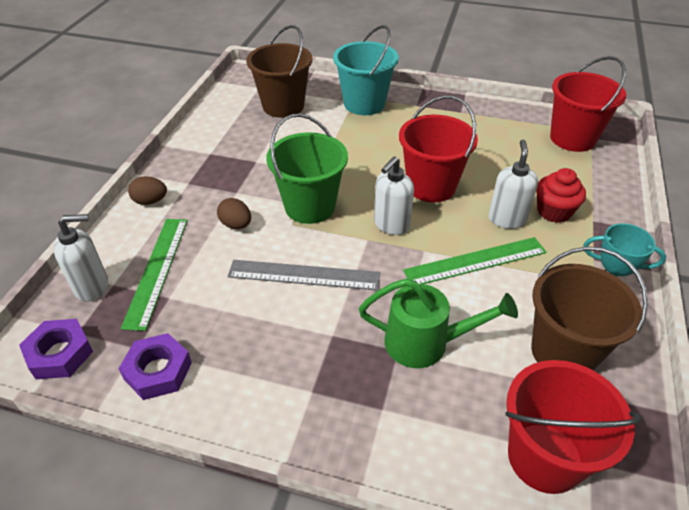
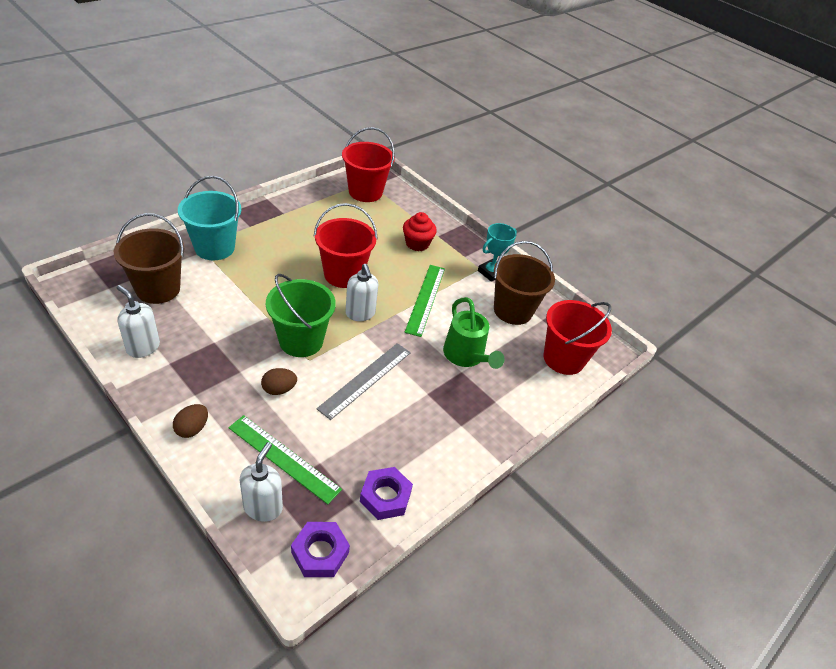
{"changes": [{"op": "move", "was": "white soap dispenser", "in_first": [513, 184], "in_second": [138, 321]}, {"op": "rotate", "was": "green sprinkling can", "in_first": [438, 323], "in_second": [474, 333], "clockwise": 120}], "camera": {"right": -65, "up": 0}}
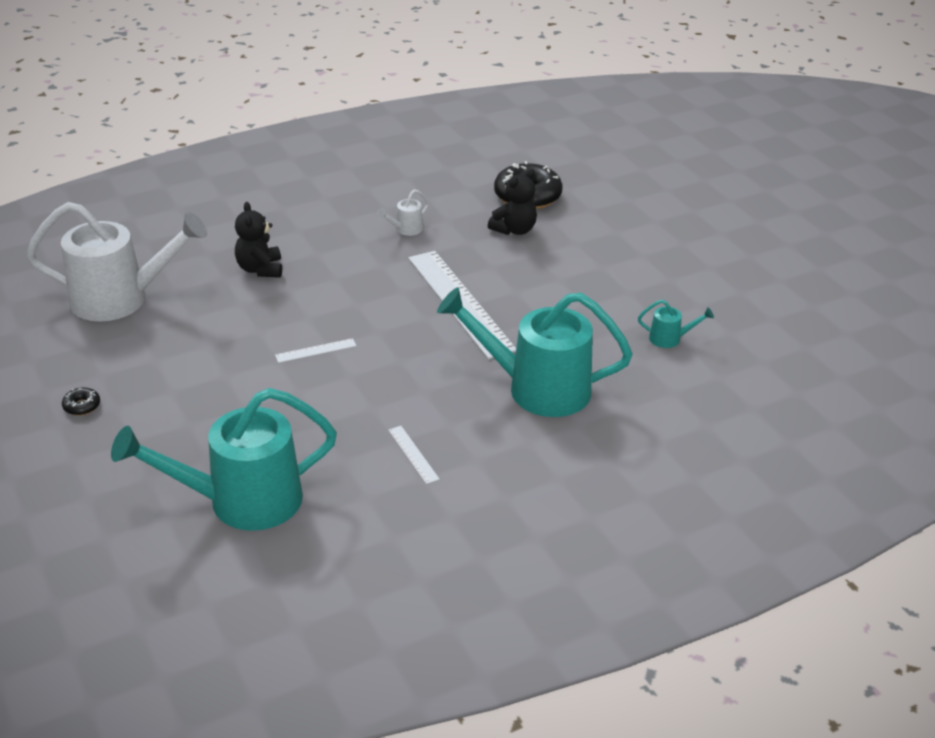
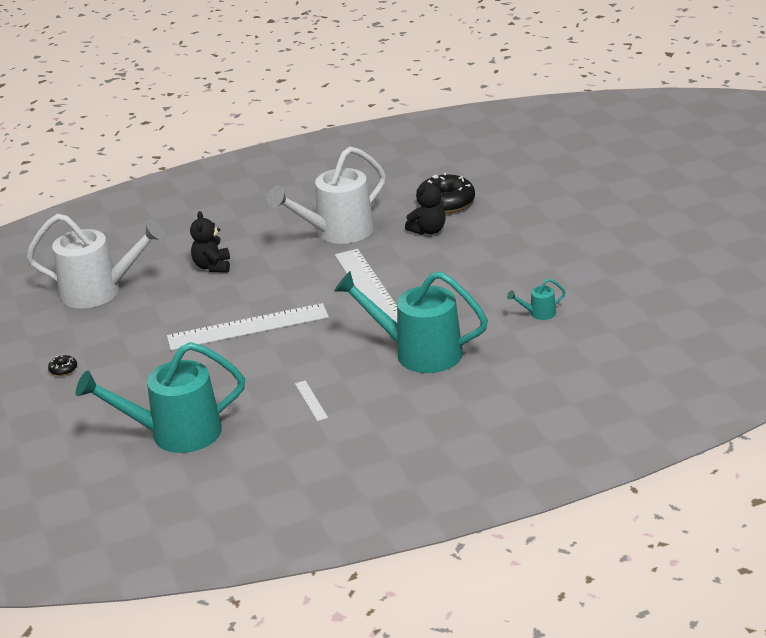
{"changes": [{"op": "resize", "was": "white sprinkling can", "in_first": [403, 212], "in_second": [326, 195], "ratio": 2.47}, {"op": "rotate", "was": "turquoise sprinkling can", "in_first": [676, 324], "in_second": [536, 299], "clockwise": 150}, {"op": "resize", "was": "white ruler", "in_first": [316, 350], "in_second": [248, 326], "ratio": 2.47}], "camera": {"right": 10, "up": -5}}
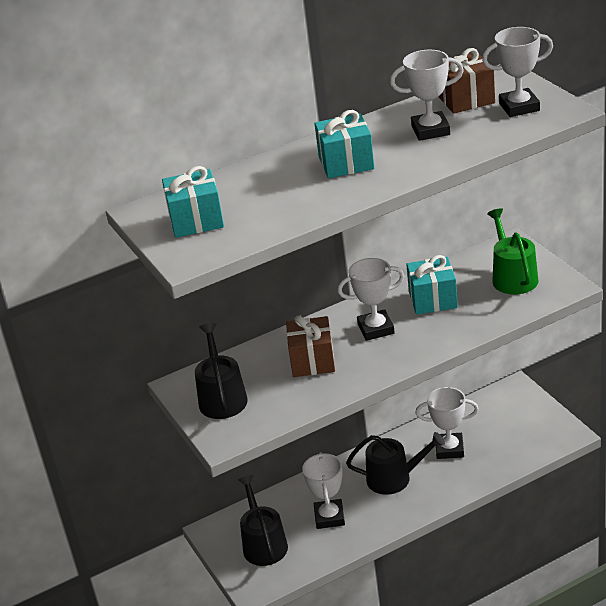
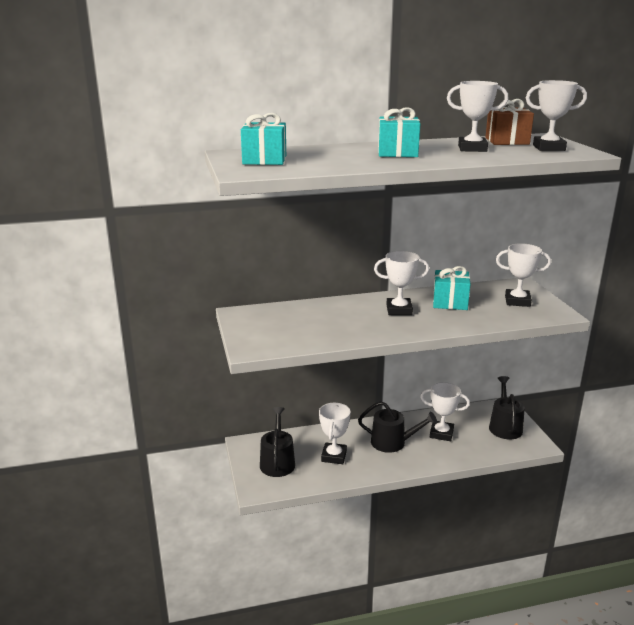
{"changes": [{"op": "replace", "was": "green sprinkling can", "now": "white trophy", "in_first": [512, 251], "in_second": [523, 275]}, {"op": "delete", "was": "brown wrapped gift", "in_first": [310, 346]}, {"op": "move", "was": "jet-black sprinkling can", "in_first": [221, 371], "in_second": [507, 407]}], "camera": {"right": 10, "up": -10}}
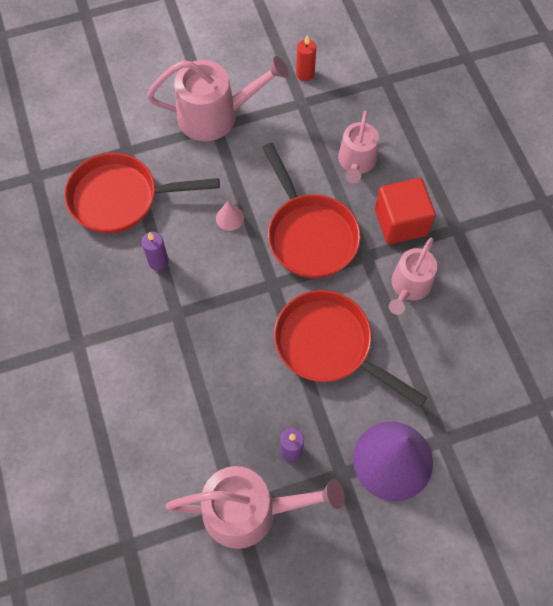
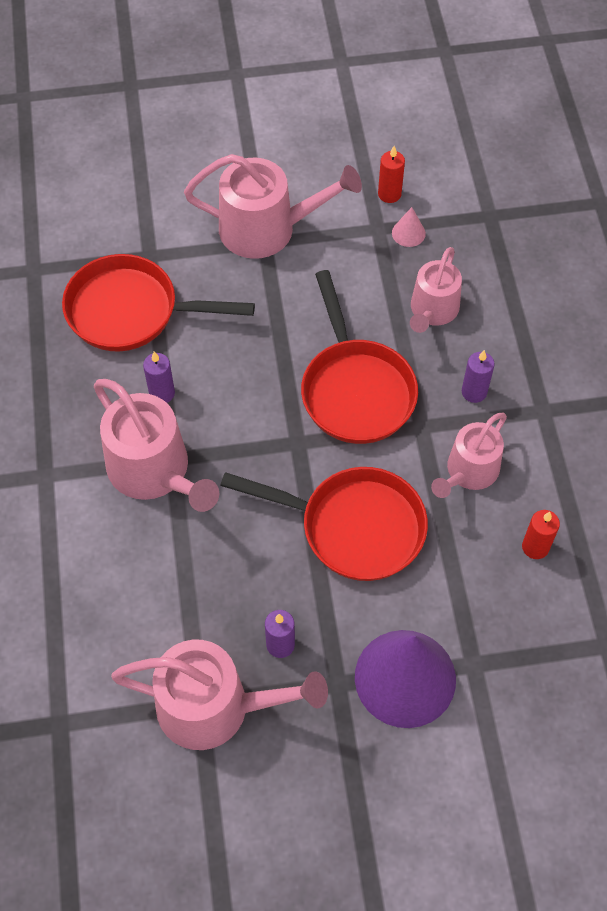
{"changes": [{"op": "replace", "was": "crimson block", "now": "violet wax candle", "in_first": [405, 211], "in_second": [478, 376]}, {"op": "move", "was": "rose-pink solid cone", "in_first": [230, 216], "in_second": [409, 227]}, {"op": "rotate", "was": "crimson frying pan", "in_first": [350, 348], "in_second": [324, 524], "clockwise": 150}, {"op": "insert", "now": "rose-pink sprinkling can", "in_second": [156, 445]}, {"op": "insert", "now": "crimson wax candle", "in_second": [541, 534]}], "camera": {"right": 10, "up": -5}}
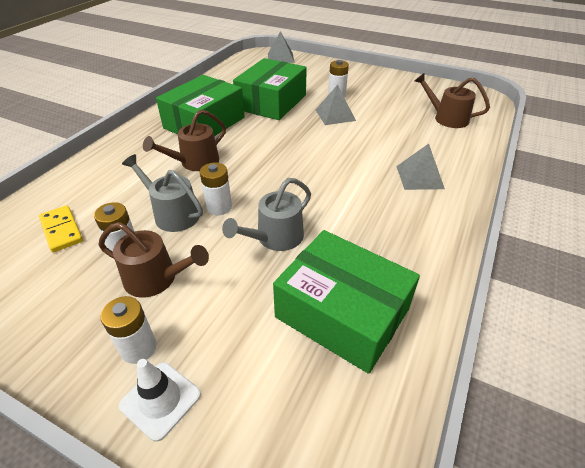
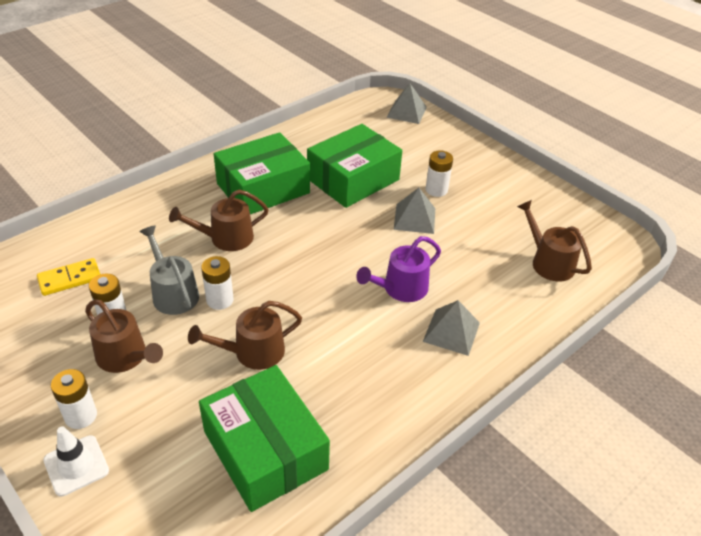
{"changes": [{"op": "recolor", "was": "grey sprinkling can", "now": "brown sprinkling can", "in_first": [266, 214], "in_second": [245, 335]}, {"op": "rotate", "was": "golden domino piece", "in_first": [61, 228], "in_second": [68, 277], "clockwise": 75}, {"op": "insert", "now": "violet sprinkling can", "in_second": [398, 269]}], "camera": {"right": 20, "up": 0}}
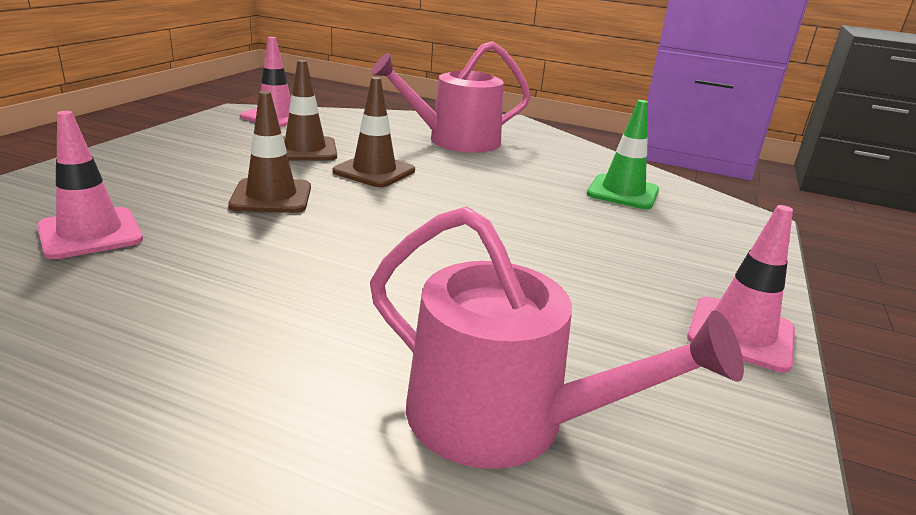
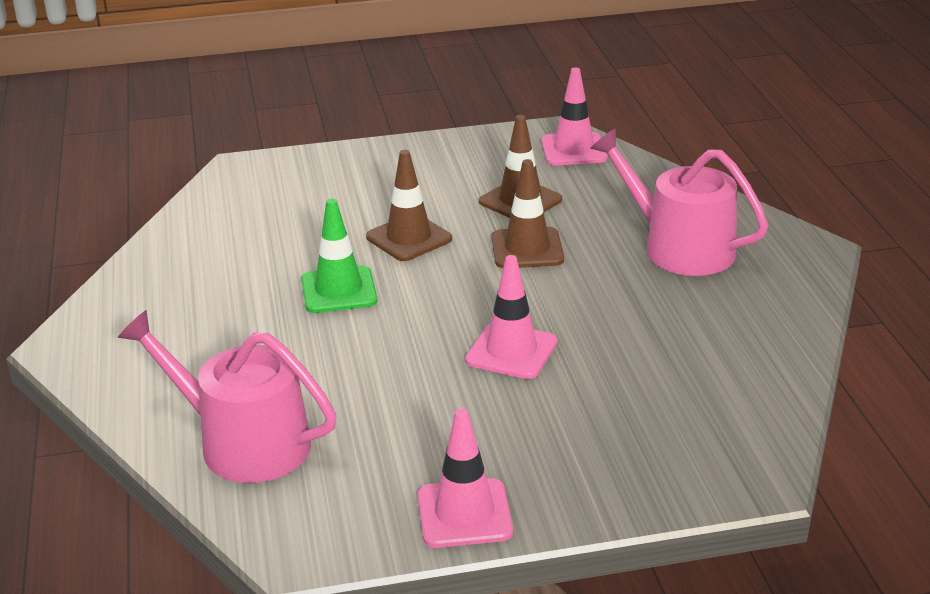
{"changes": [{"op": "move", "was": "green road cone", "in_first": [623, 154], "in_second": [339, 256]}, {"op": "move", "was": "rose-pink road cone", "in_first": [90, 185], "in_second": [511, 317]}, {"op": "rotate", "was": "rose-pink sprinkling can", "in_first": [557, 337], "in_second": [227, 396], "clockwise": 120}], "camera": {"right": 60, "up": 5}}
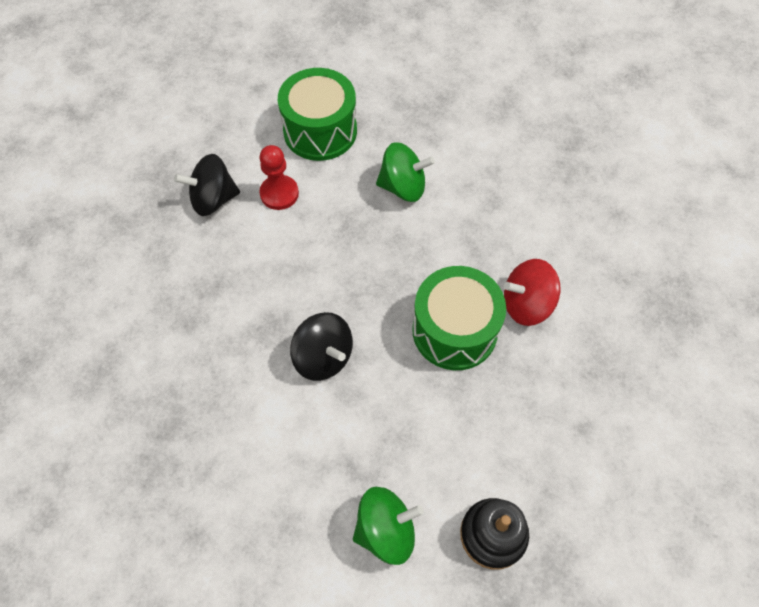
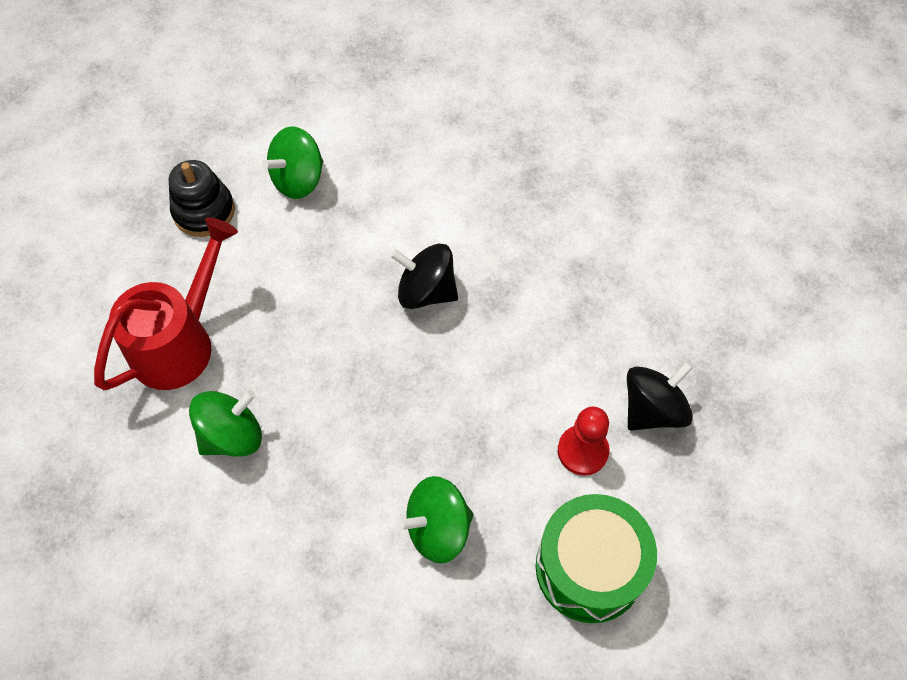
{"changes": [{"op": "recolor", "was": "crimson whirligig", "now": "green whirligig", "in_first": [532, 292], "in_second": [225, 423]}, {"op": "delete", "was": "green toy drum", "in_first": [459, 318]}, {"op": "insert", "now": "crimson sprinkling can", "in_second": [166, 303]}], "camera": {"right": 155, "up": 0}}
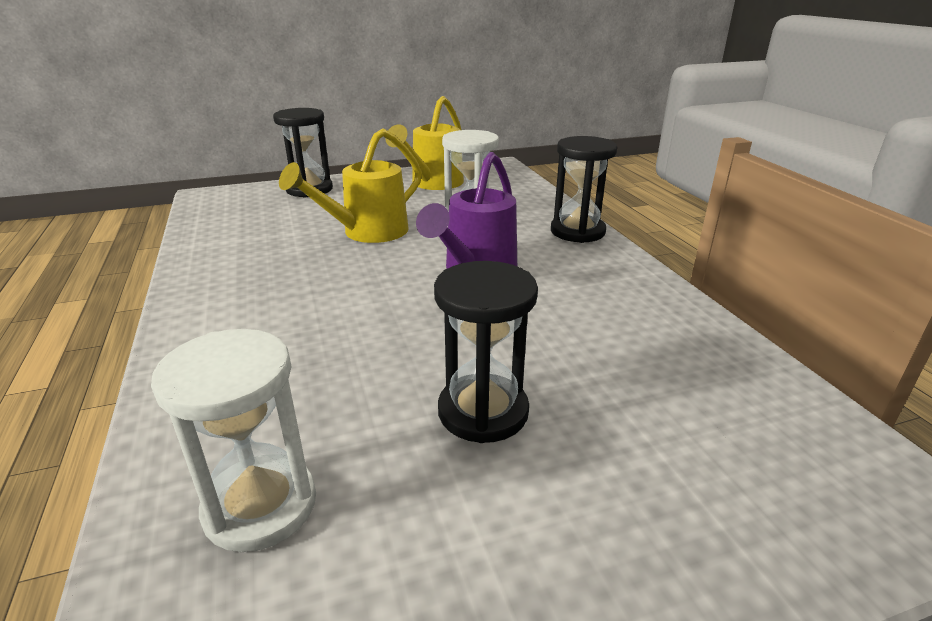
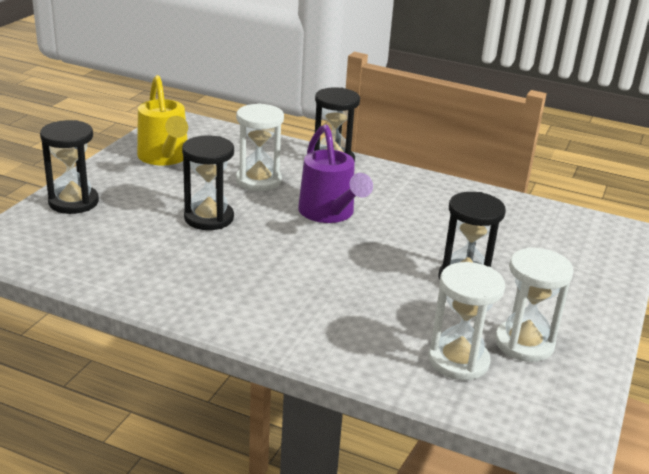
{"changes": [{"op": "replace", "was": "golden sprinkling can", "now": "jet-black sandglass", "in_first": [350, 185], "in_second": [208, 182]}, {"op": "insert", "now": "white sandglass", "in_second": [534, 305]}], "camera": {"right": -50, "up": 0}}
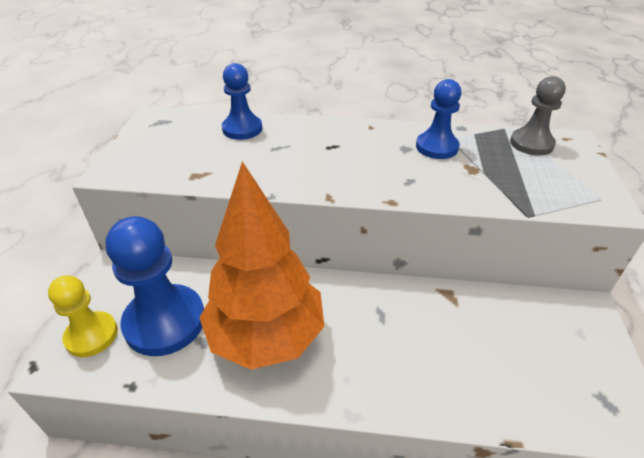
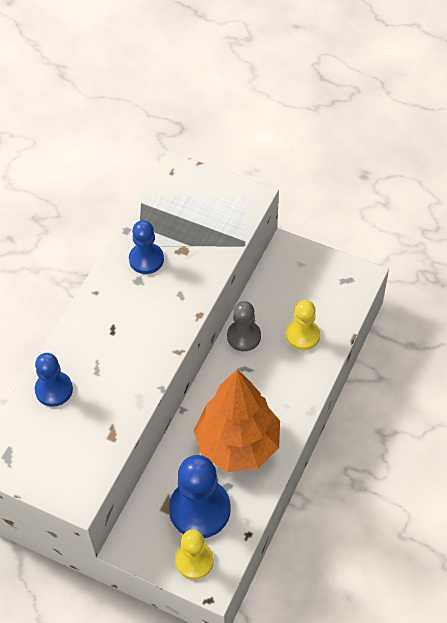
{"changes": [{"op": "move", "was": "grey pawn", "in_first": [538, 116], "in_second": [244, 326]}, {"op": "insert", "now": "golden pawn", "in_second": [303, 325]}], "camera": {"right": -70, "up": 15}}
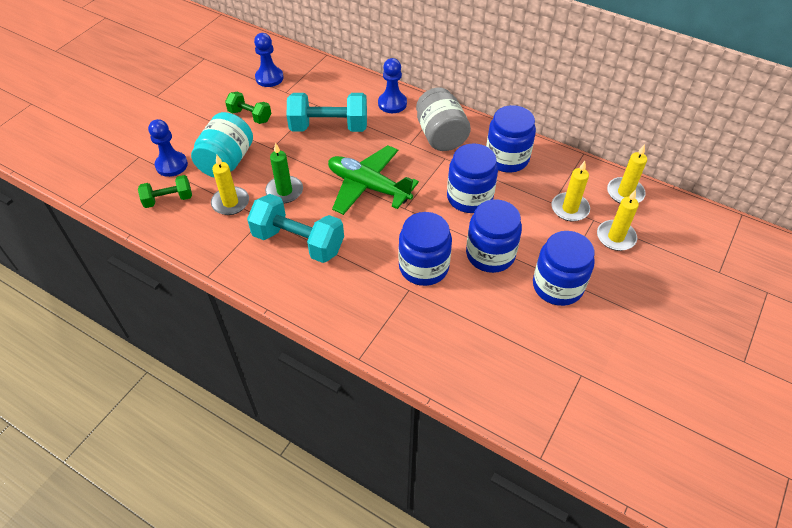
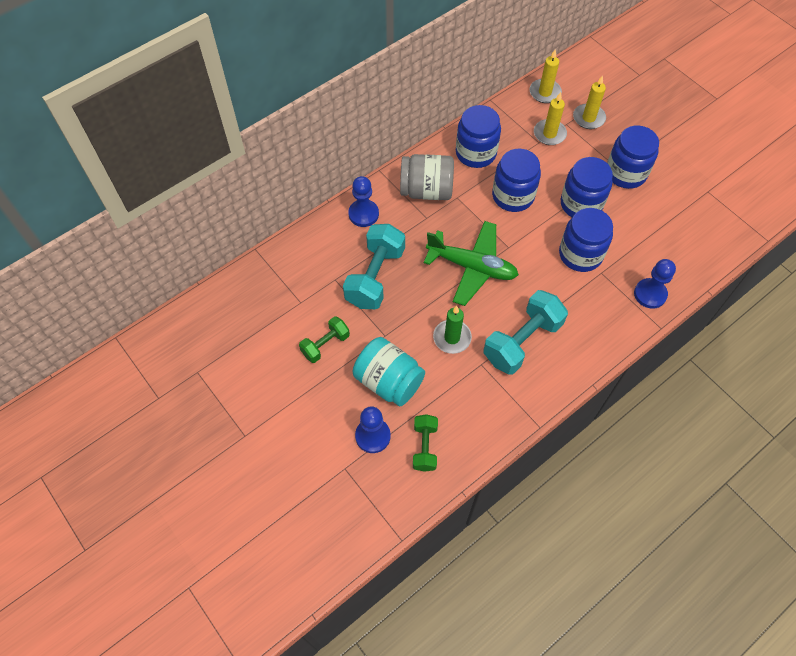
{"changes": [{"op": "move", "was": "cobalt pawn", "in_first": [269, 60], "in_second": [655, 284]}, {"op": "rotate", "was": "green aeroplane", "in_first": [373, 180], "in_second": [471, 263], "clockwise": -120}, {"op": "delete", "was": "golden wax candle", "in_first": [230, 185]}], "camera": {"right": -70, "up": 10}}
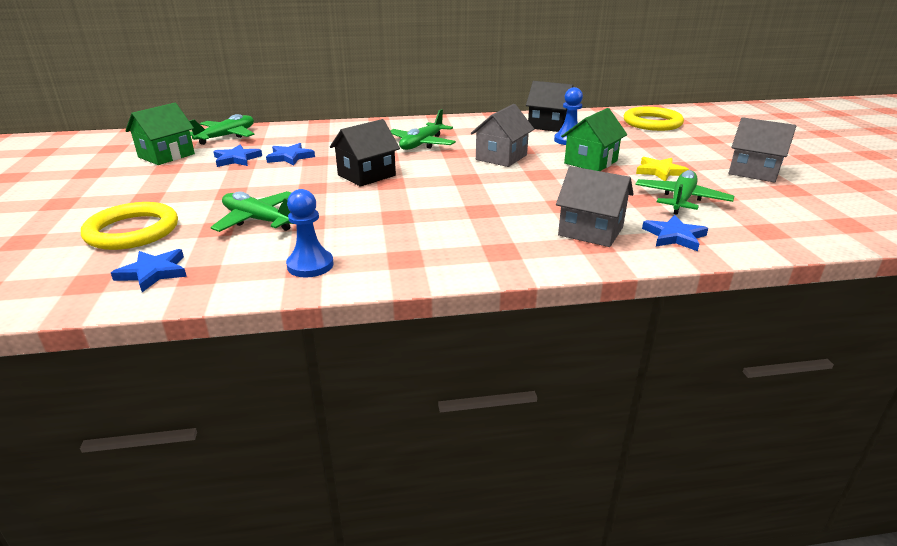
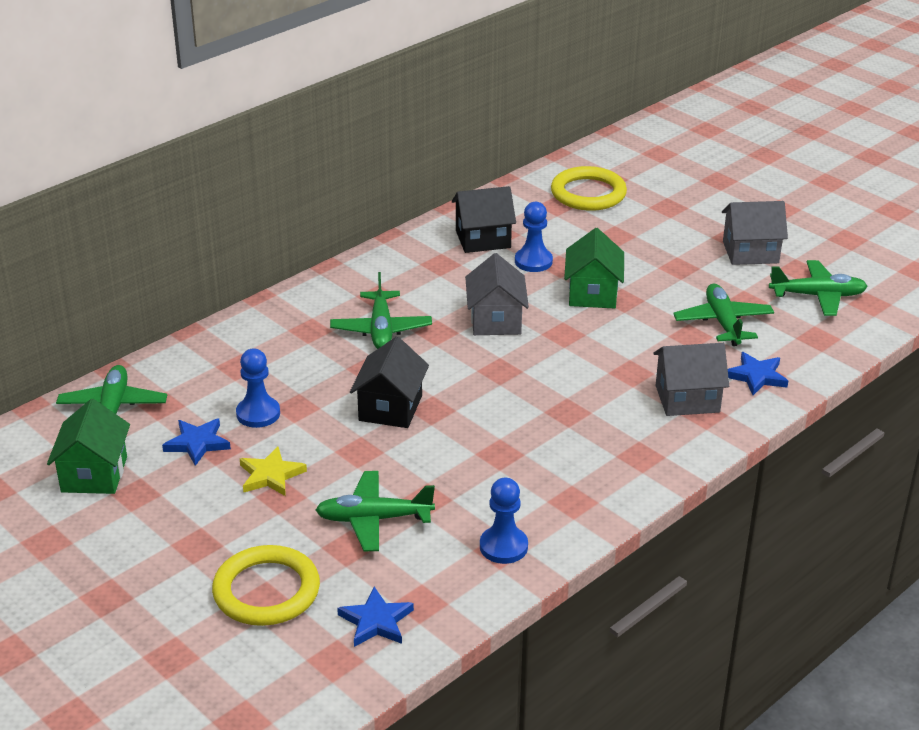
{"changes": [{"op": "replace", "was": "cobalt star shape", "now": "cobalt pawn", "in_first": [290, 154], "in_second": [258, 388]}, {"op": "move", "was": "golden star shape", "in_first": [662, 169], "in_second": [273, 471]}, {"op": "insert", "now": "green aeroplane", "in_second": [818, 288]}], "camera": {"right": -35, "up": 5}}
